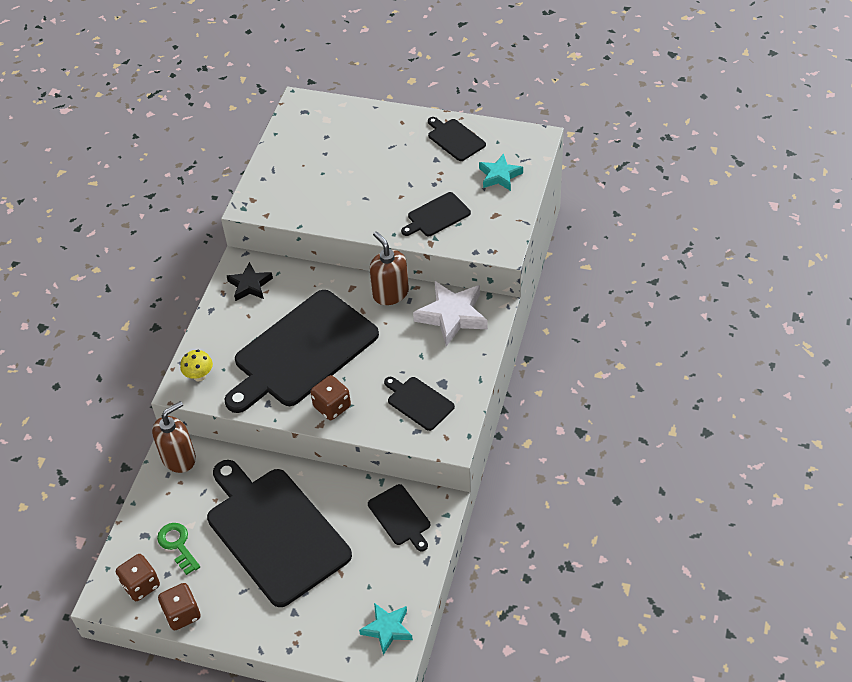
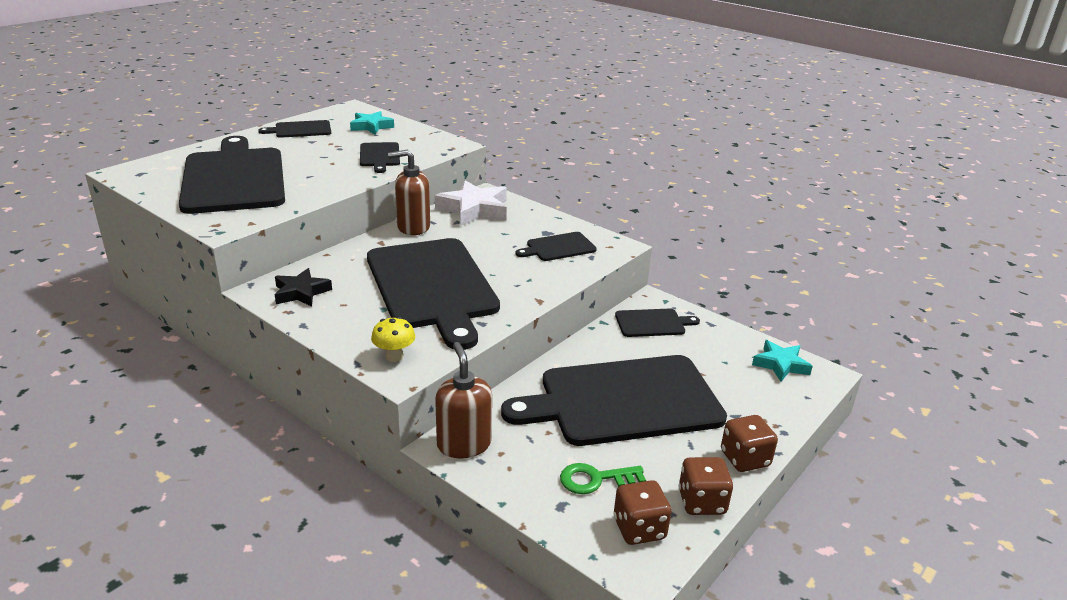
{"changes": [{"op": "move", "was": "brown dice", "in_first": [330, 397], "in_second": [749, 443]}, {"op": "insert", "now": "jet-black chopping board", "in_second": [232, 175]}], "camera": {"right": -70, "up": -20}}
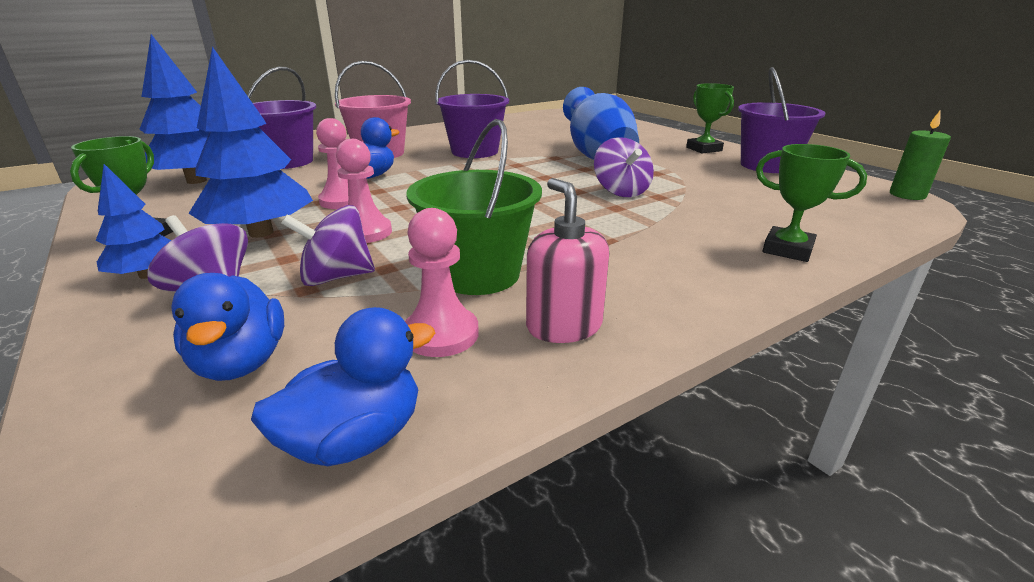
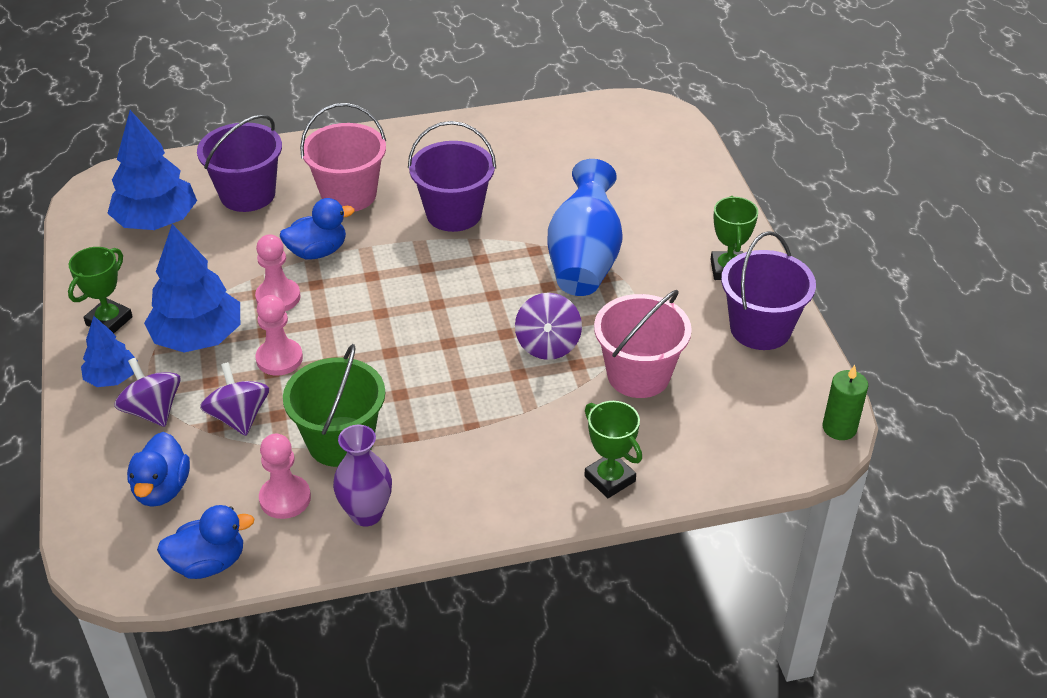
{"changes": [{"op": "replace", "was": "rose-pink soap dispenser", "now": "violet tall vase", "in_first": [567, 260], "in_second": [362, 476]}, {"op": "rotate", "was": "violet whirligig", "in_first": [328, 245], "in_second": [234, 399], "clockwise": 60}, {"op": "insert", "now": "rose-pink pail", "in_second": [643, 344]}], "camera": {"right": 20, "up": 15}}
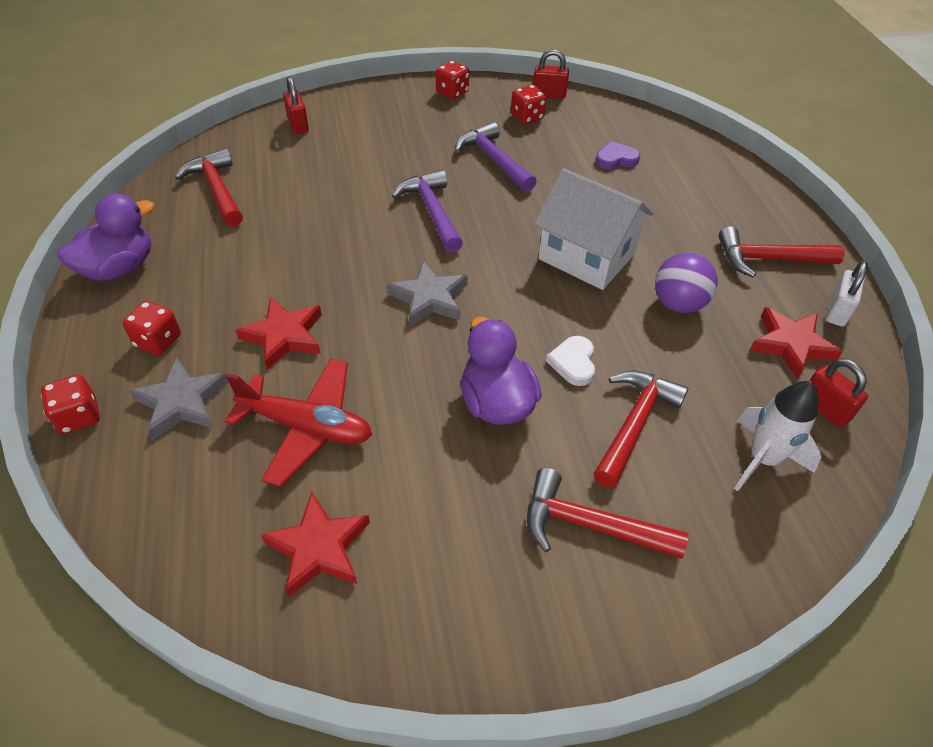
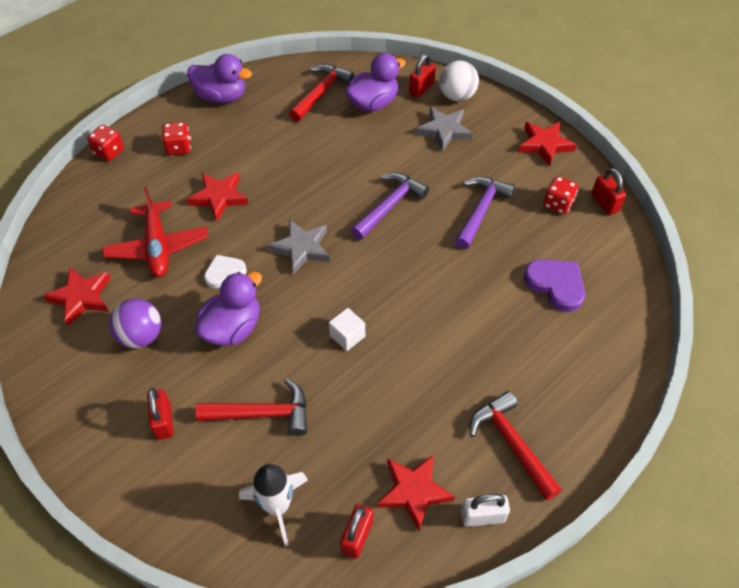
{"changes": [{"op": "replace", "was": "crimson dice", "now": "crimson star shape", "in_first": [453, 80], "in_second": [547, 144]}, {"op": "resize", "was": "violet heart shape", "in_first": [617, 155], "in_second": [554, 285], "ratio": 1.52}, {"op": "delete", "was": "white cottage", "in_first": [594, 229]}, {"op": "move", "was": "violet sphere", "in_first": [686, 282], "in_second": [135, 323]}, {"op": "move", "was": "white heart shape", "in_first": [570, 361], "in_second": [225, 271]}, {"op": "move", "was": "grey star shape", "in_first": [179, 399], "in_second": [444, 129]}, {"op": "replace", "was": "crimson claw hammer", "now": "crimson padlock", "in_first": [607, 513], "in_second": [160, 414]}, {"op": "insert", "now": "violet duck", "in_second": [375, 82]}, {"op": "insert", "now": "white sphere", "in_second": [459, 80]}, {"op": "insert", "now": "white block", "in_second": [347, 329]}], "camera": {"right": 60, "up": 5}}
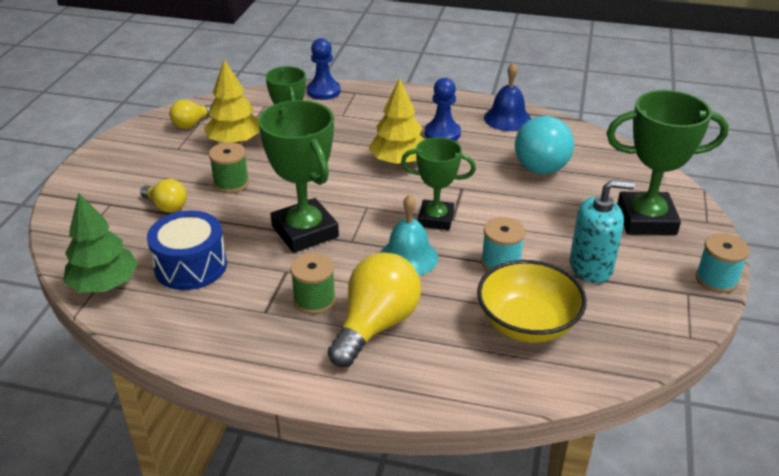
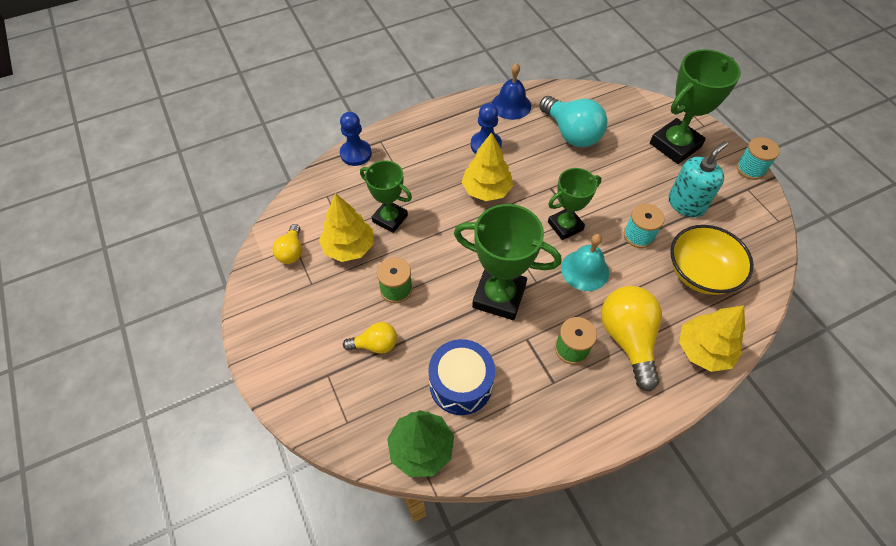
{"changes": [{"op": "insert", "now": "golden tree", "in_second": [712, 338]}], "camera": {"right": -40, "up": 20}}
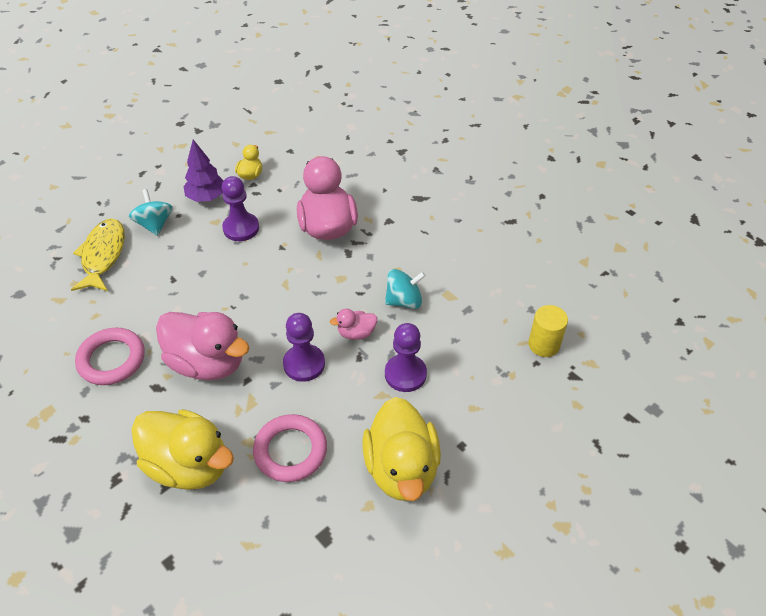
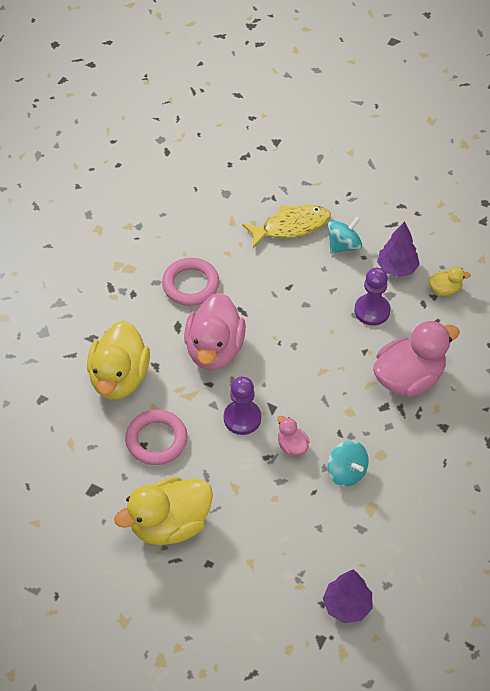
{"changes": [{"op": "replace", "was": "golden solid cylinder", "now": "violet tree", "in_first": [548, 331], "in_second": [347, 596]}, {"op": "delete", "was": "violet pawn", "in_first": [406, 357]}], "camera": {"right": 70, "up": 5}}
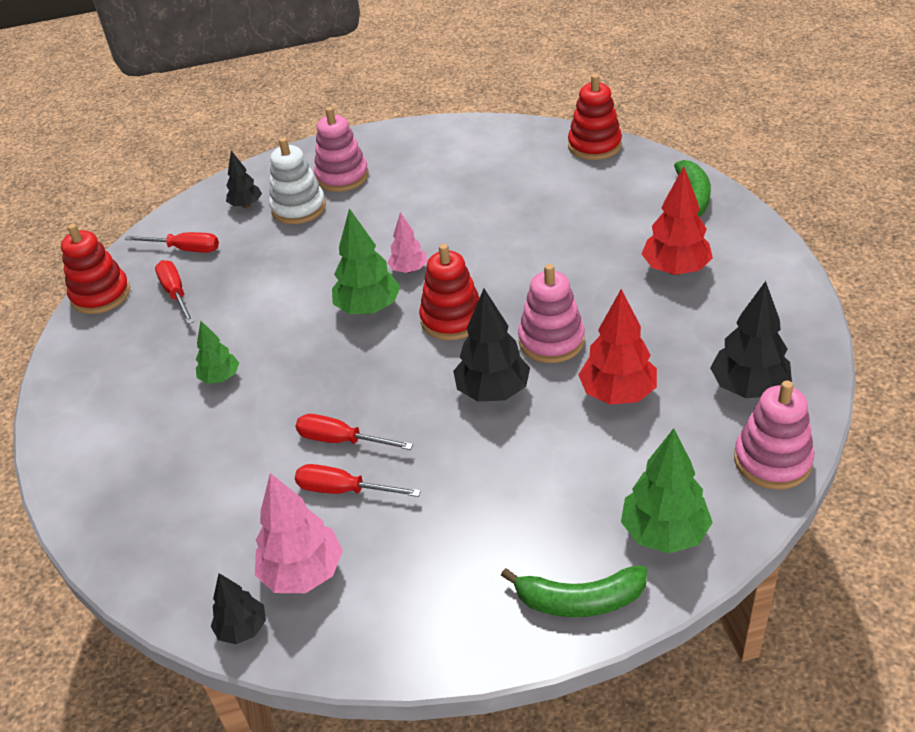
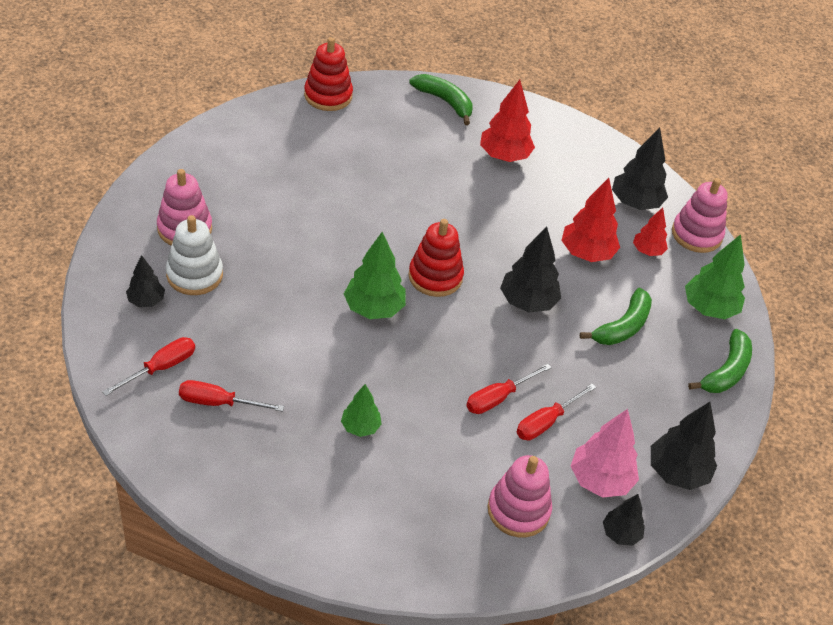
{"changes": [{"op": "delete", "was": "rose-pink tree", "in_first": [407, 242]}, {"op": "delete", "was": "crimson stacking rings", "in_first": [95, 269]}, {"op": "move", "was": "rose-pink stacking rings", "in_first": [551, 313], "in_second": [520, 496]}, {"op": "insert", "now": "crimson tree", "in_second": [650, 231]}, {"op": "insert", "now": "green toy banana", "in_second": [616, 316]}, {"op": "insert", "now": "jet-black tree", "in_second": [684, 446]}], "camera": {"right": -65, "up": 5}}
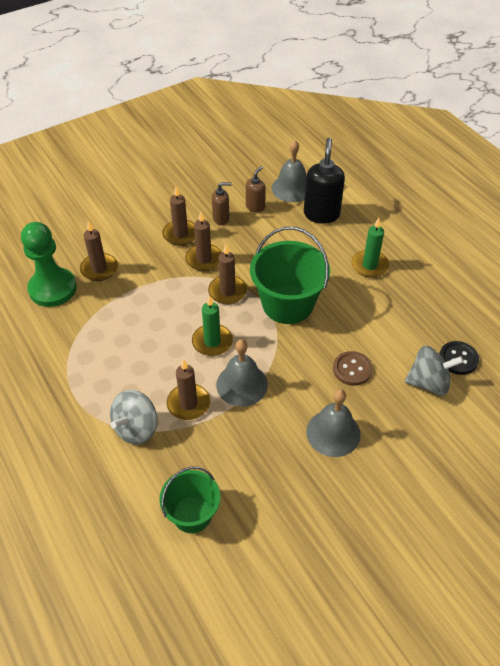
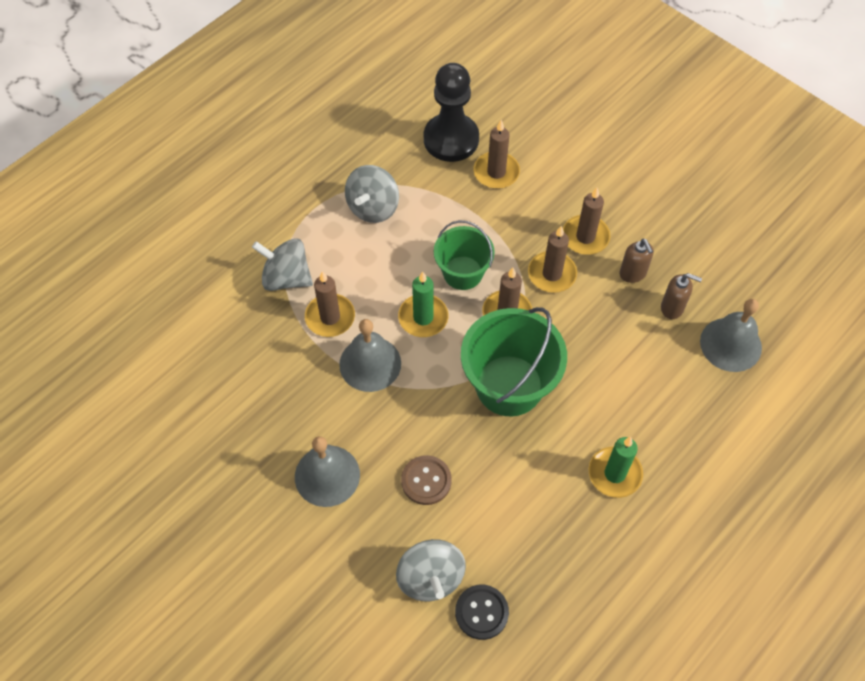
{"changes": [{"op": "delete", "was": "jet-black soap dispenser", "in_first": [324, 181]}, {"op": "recolor", "was": "green pawn", "now": "jet-black pawn", "in_first": [49, 264], "in_second": [451, 112]}, {"op": "move", "was": "green pail", "in_first": [189, 500], "in_second": [464, 255]}, {"op": "insert", "now": "grey whirligig", "in_second": [372, 194]}], "camera": {"right": 75, "up": 10}}
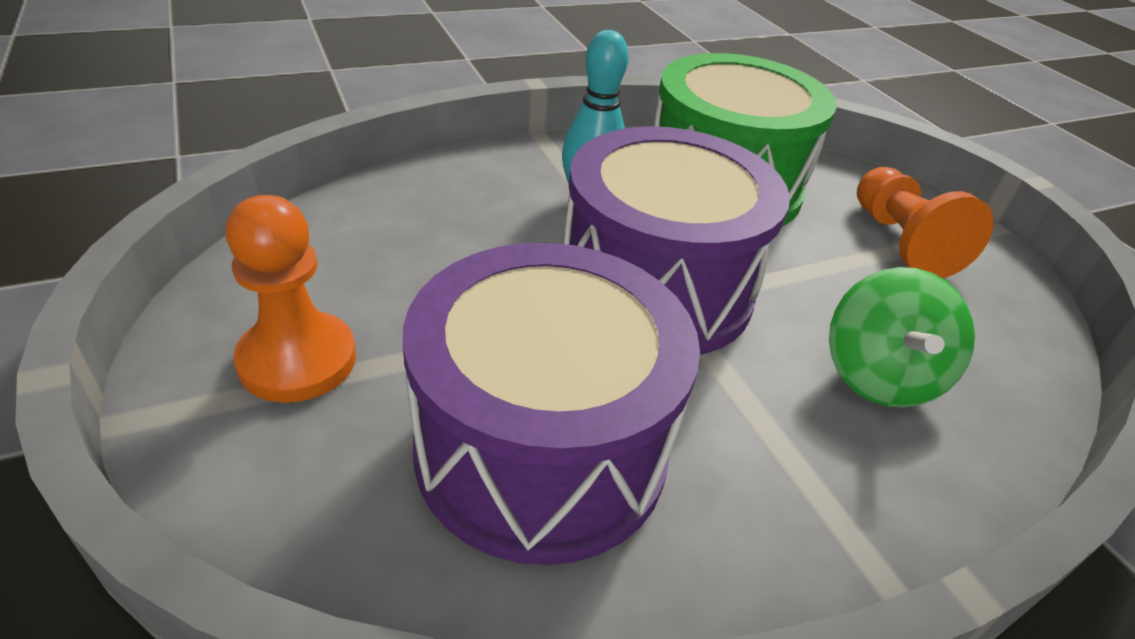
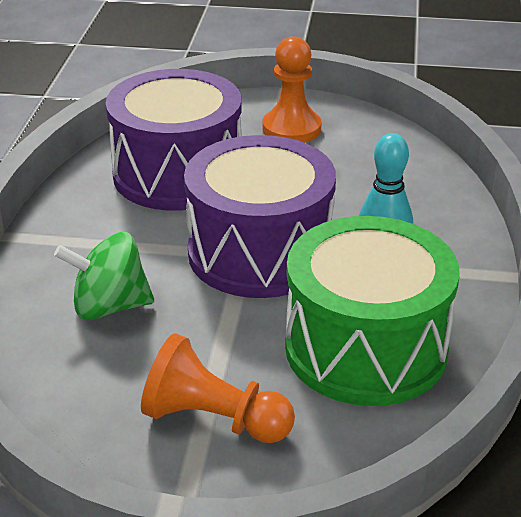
{"changes": [{"op": "rotate", "was": "green whirligig", "in_first": [902, 337], "in_second": [104, 276], "clockwise": -45}], "camera": {"right": 125, "up": -5}}
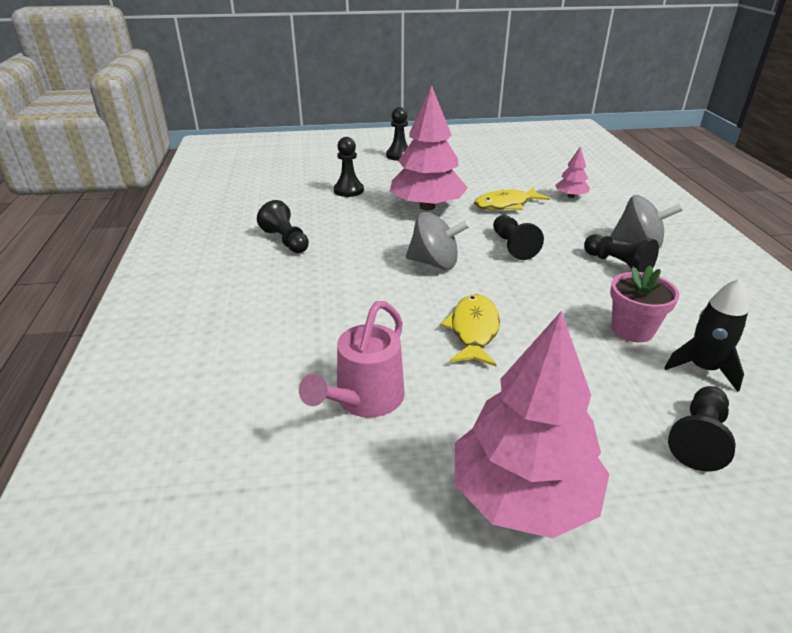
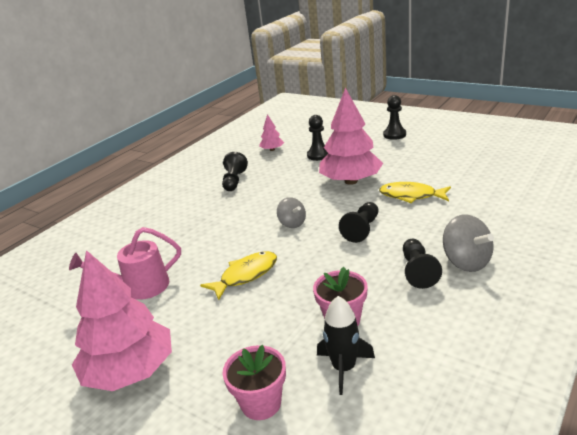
{"changes": [{"op": "move", "was": "rose-pink tree", "in_first": [572, 172], "in_second": [271, 132]}, {"op": "resize", "was": "grey whirligig", "in_first": [438, 241], "in_second": [291, 212], "ratio": 0.65}, {"op": "replace", "was": "jet-black pawn", "now": "rose-pink plant pot", "in_first": [702, 429], "in_second": [254, 382]}], "camera": {"right": 45, "up": -5}}
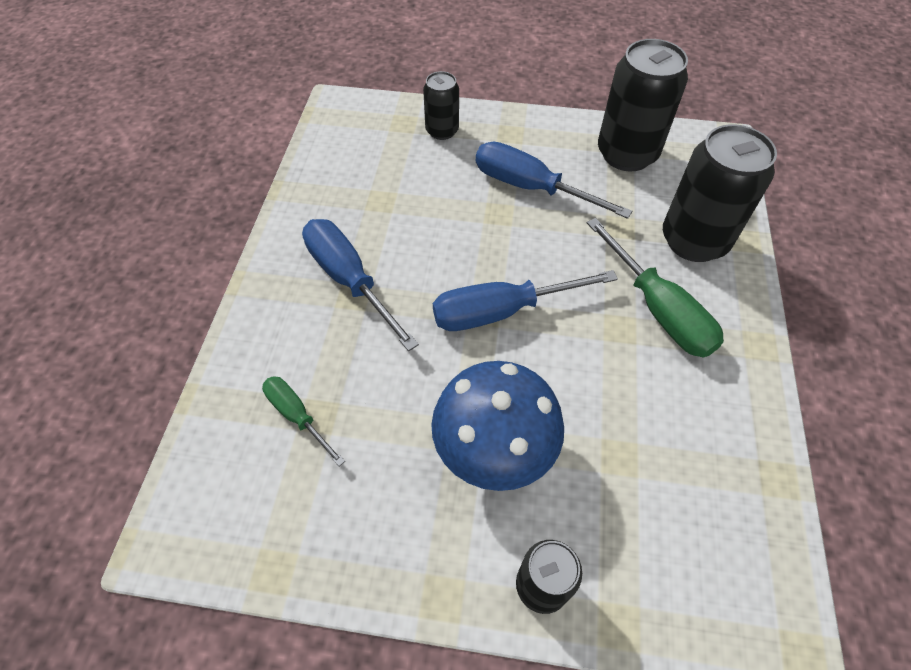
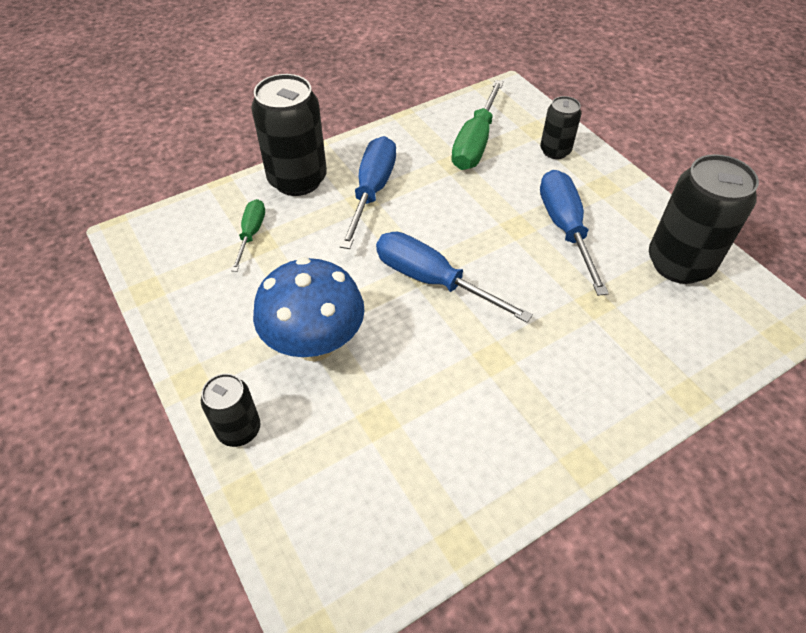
{"changes": [{"op": "move", "was": "jet-black soda can", "in_first": [720, 193], "in_second": [289, 135]}, {"op": "move", "was": "green flat screwdriver", "in_first": [655, 287], "in_second": [477, 125]}], "camera": {"right": 50, "up": -5}}
